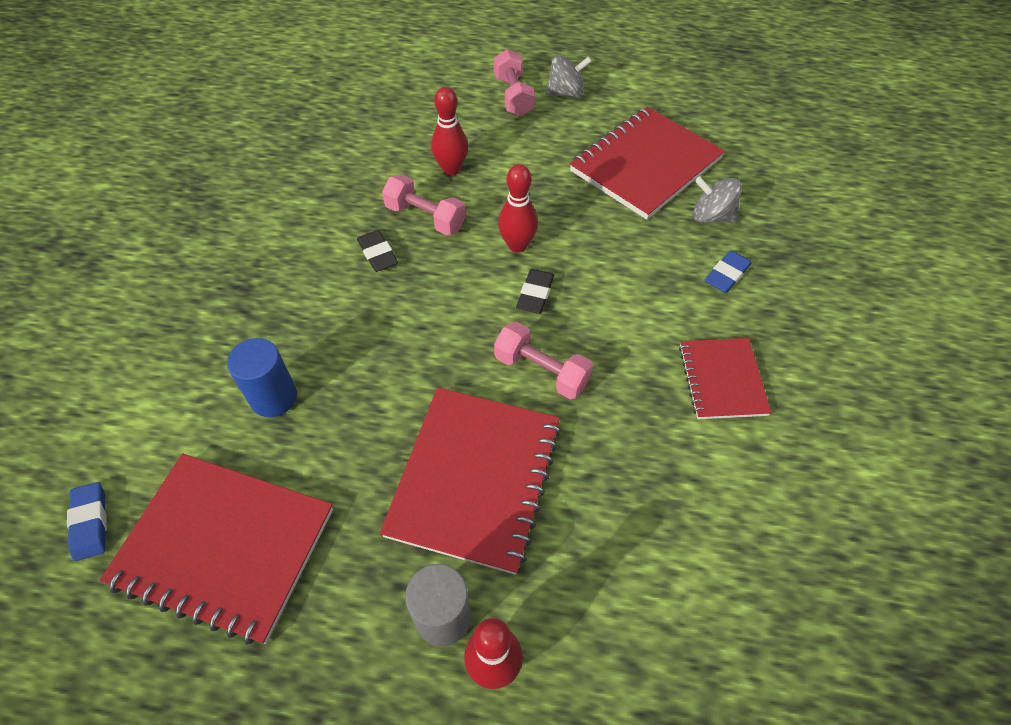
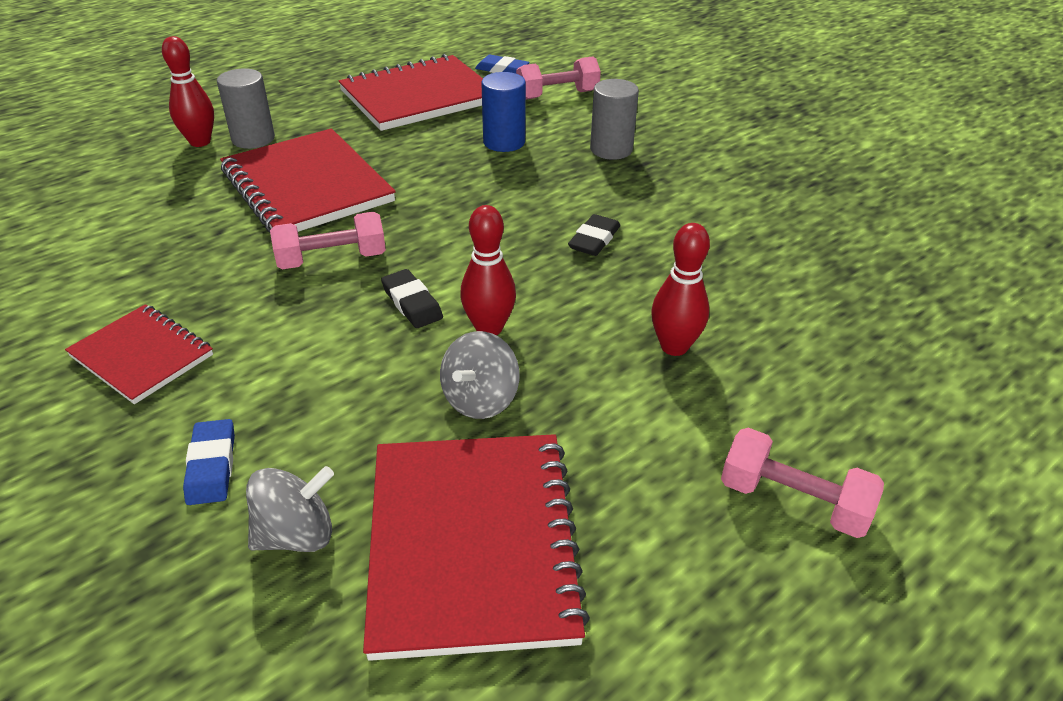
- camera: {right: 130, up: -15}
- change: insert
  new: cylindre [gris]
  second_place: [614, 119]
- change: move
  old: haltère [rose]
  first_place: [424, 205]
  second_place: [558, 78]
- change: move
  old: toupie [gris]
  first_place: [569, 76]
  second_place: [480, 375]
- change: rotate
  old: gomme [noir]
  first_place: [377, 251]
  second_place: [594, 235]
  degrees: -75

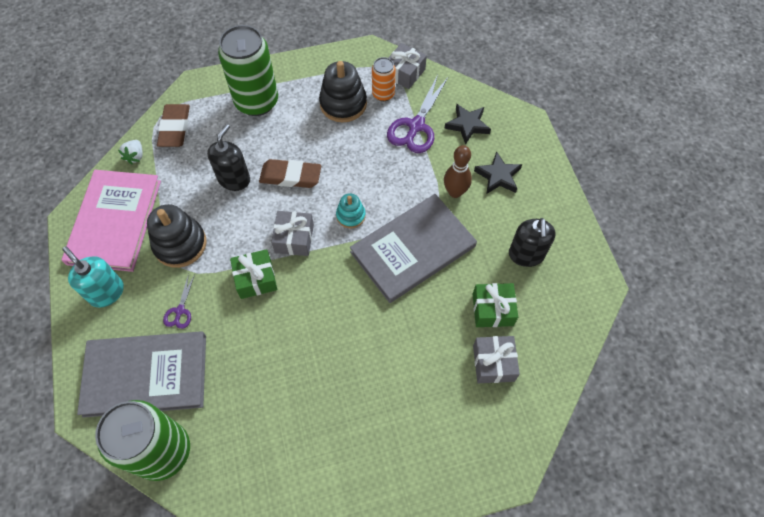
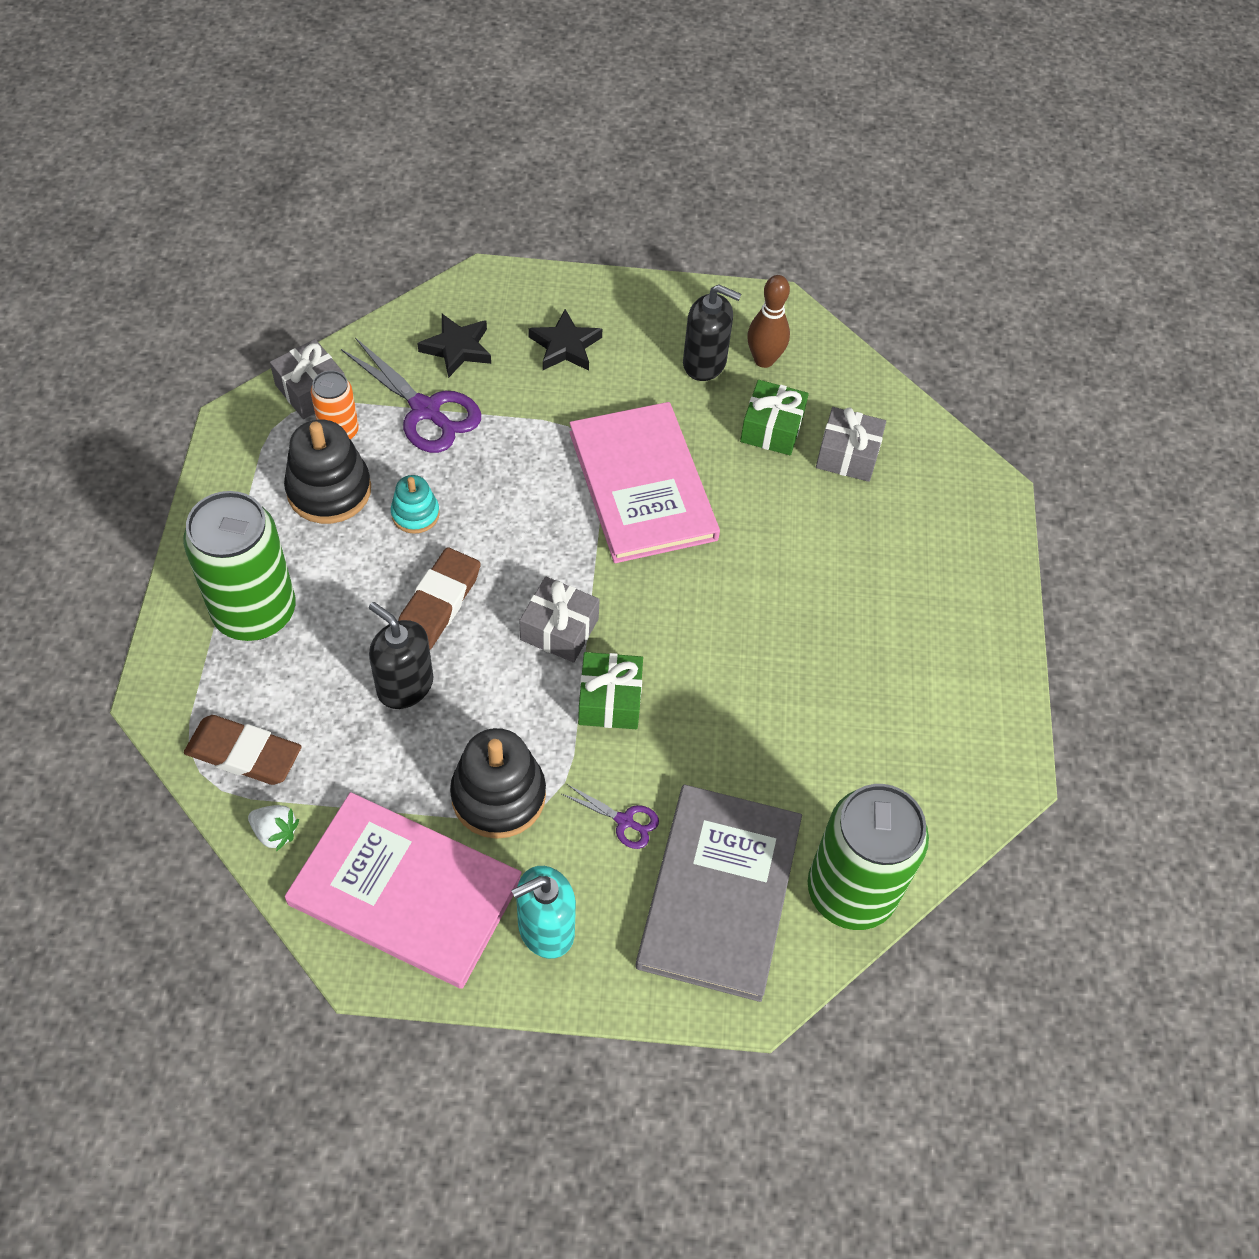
- camera: {right: -75, up: -5}
- change: move
  old: jouet à empiler [turquoise]
  first_place: [351, 210]
  second_place: [415, 504]
- change: move
  old: quille [marron]
  first_place: [458, 171]
  second_place: [768, 321]
- change: recolor
  old: livre [gris]
  new: livre [rose]
  first_place: [413, 248]
  second_place: [644, 482]

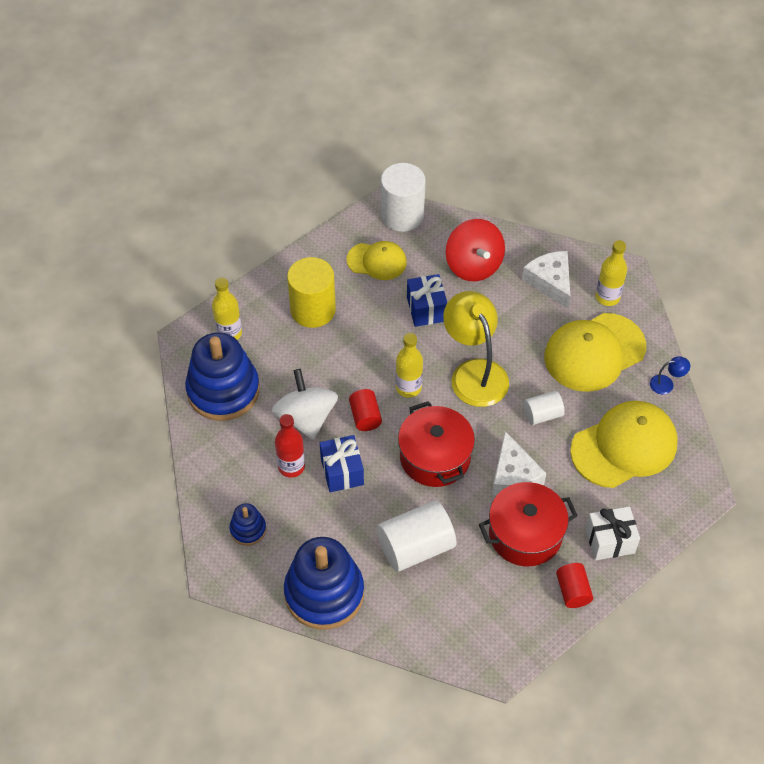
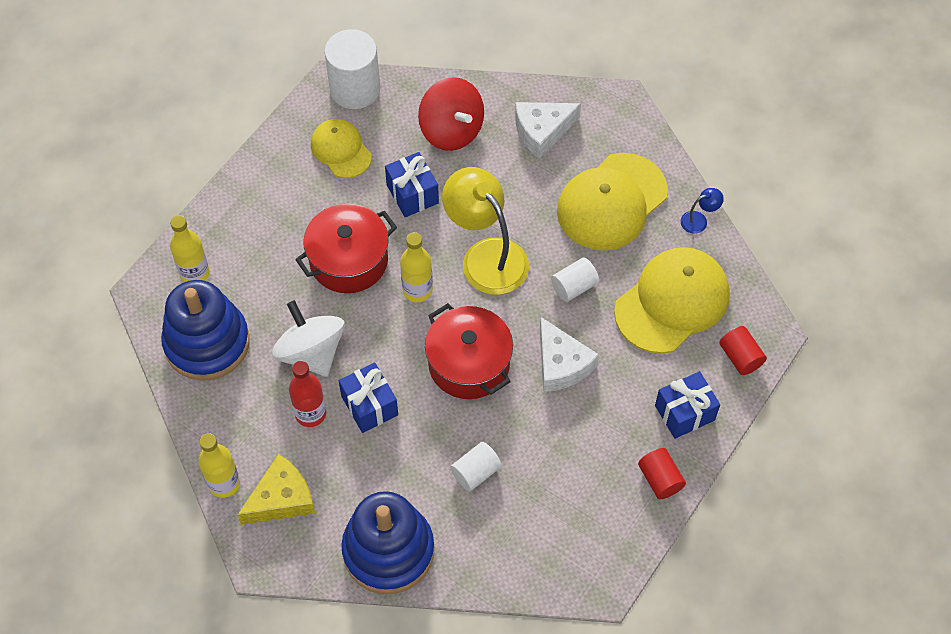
- camera: {right: -15, up: 5}
- change: delete
  old: cylindre [jaune]
  first_place: [311, 292]
- change: move
  old: cylindre [rouge]
  first_place: [365, 410]
  second_place: [743, 350]
- change: move
  old: marmite [rouge]
  first_place: [528, 524]
  second_place: [346, 248]
- change: move
  old: bouteille [jaune]
  first_place: [611, 273]
  second_place: [219, 465]
- change: replace
  old: jouet à empiler [bleu]
  new: fromage [jaune]
  first_place: [248, 524]
  second_place: [276, 489]
- change: recolor
  old: cadeau [blanc]
  new: cadeau [bleu]
  first_place: [612, 533]
  second_place: [687, 405]
- change: rotate
  old: casquette [jaune]
  first_place: [377, 260]
  second_place: [341, 148]
  degrees: -120
- change: rotate
  old: fromage [blanc]
  first_place: [546, 280]
  second_place: [548, 130]
  degrees: -75
- change: resize
  old: cylindre [blanc]
  first_place: [417, 536]
  second_place: [476, 466]
  factor: 0.55

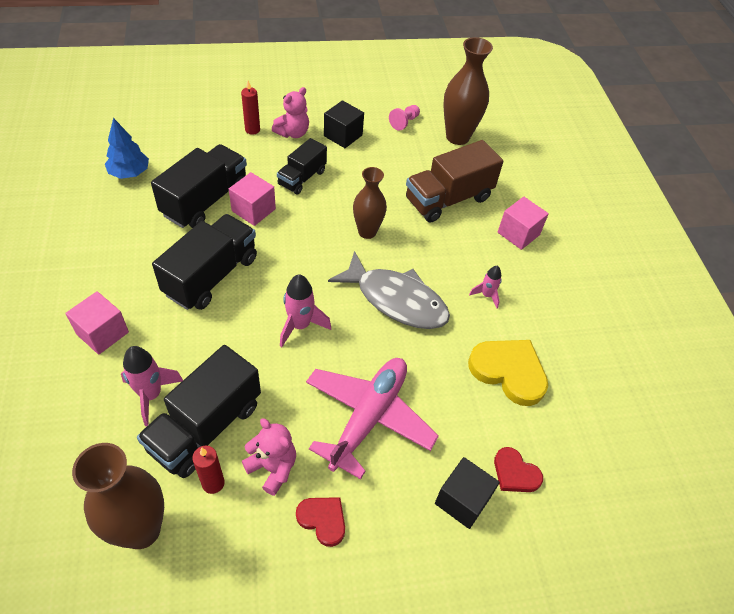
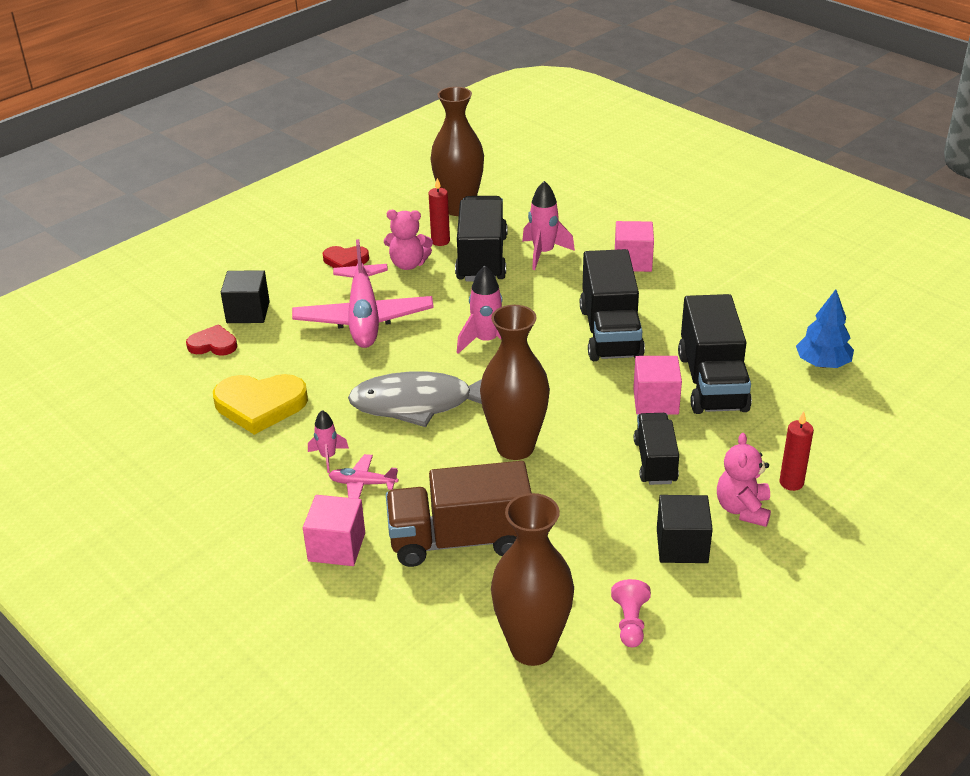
- camera: {right: 150, up: -15}
- change: insert
  new: avion [rose]
  second_place: [363, 476]
- change: rotate
  old: camion [marron]
  first_place: [454, 181]
  second_place: [459, 514]
  degrees: -120
- change: resize
  old: vase [marron]
  first_place: [370, 203]
  second_place: [515, 382]
  factor: 1.5

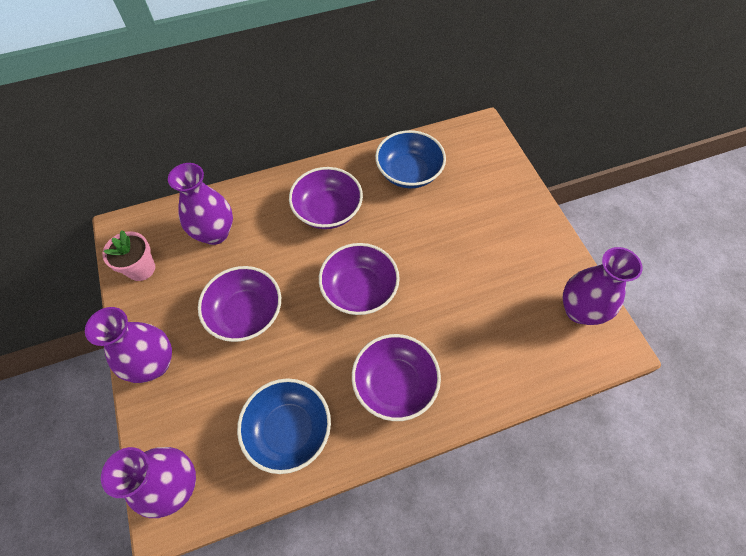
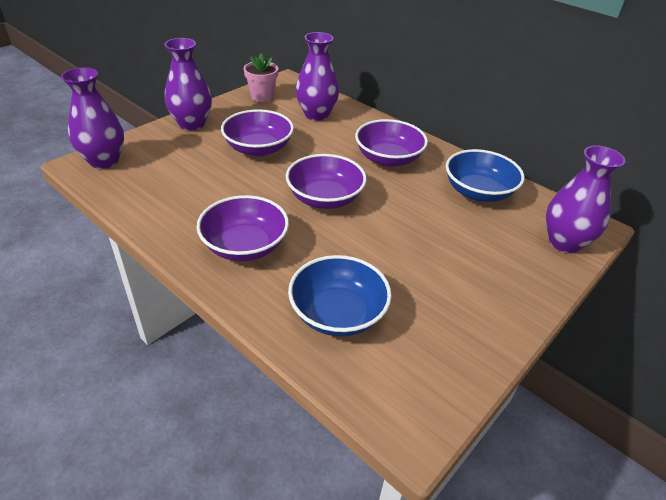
- camera: {right: 60, up: -20}
- change: move
  old: bol [bleu]
  first_place: [284, 426]
  second_place: [340, 296]
- change: move
  old: vase [violet]
  first_place: [603, 286]
  second_place: [586, 199]

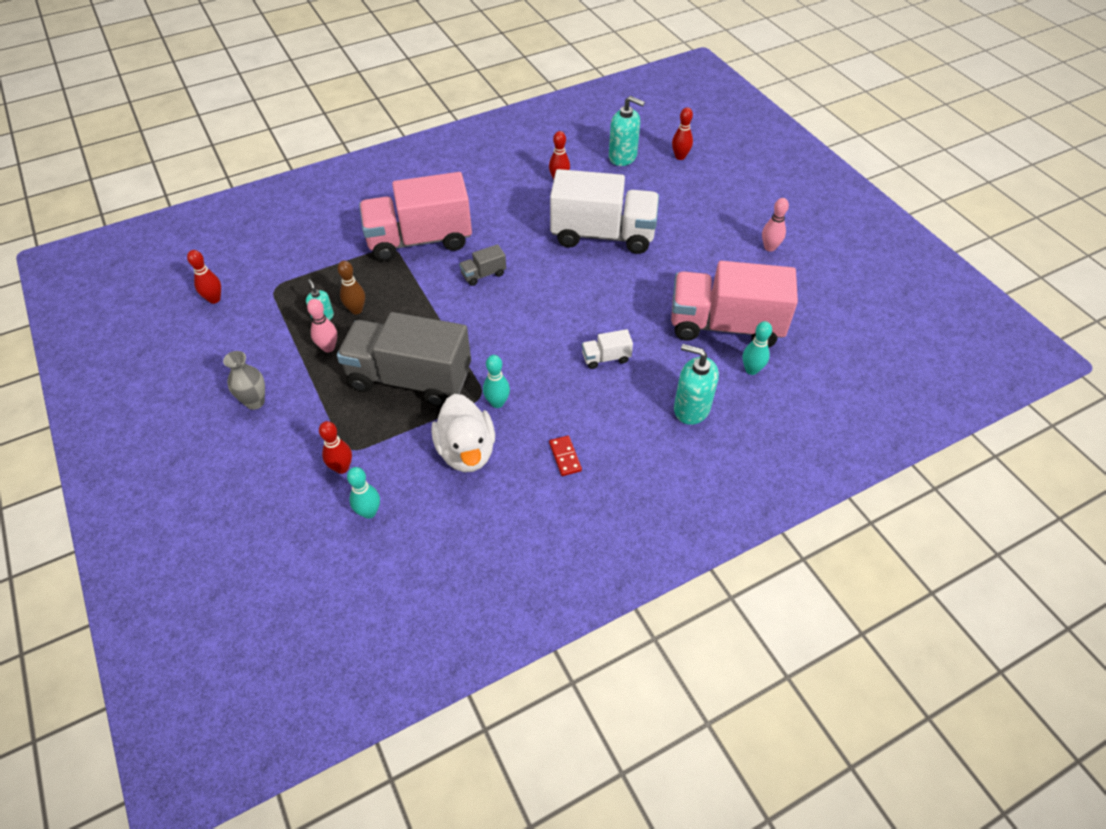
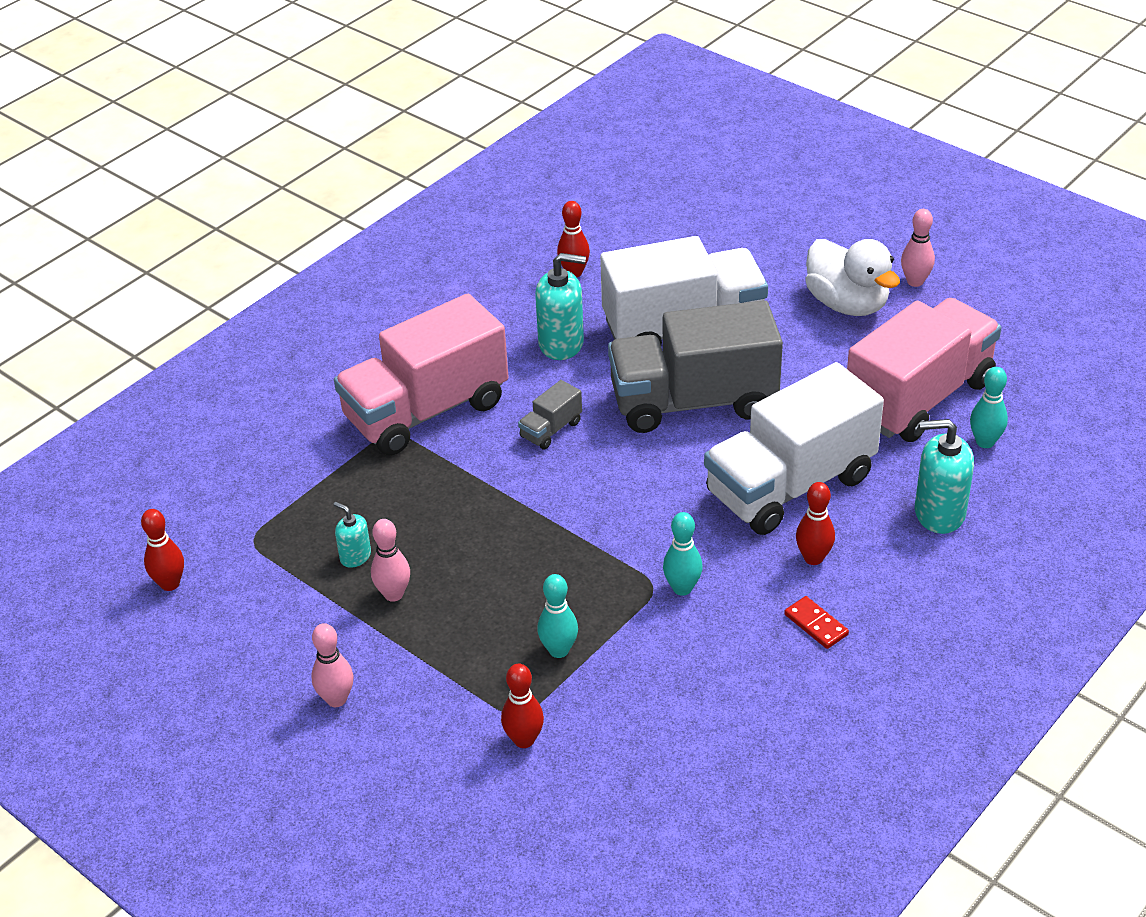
- camera: {right: -20, up: -10}
- change: delete
  old: quille [marron]
  first_place: [351, 287]
- change: move
  old: camion [gris]
  first_place: [404, 359]
  second_place: [695, 366]
- change: move
  old: quille [turquoise]
  first_place: [363, 493]
  second_place: [557, 616]
- change: move
  old: canard [blanc]
  first_place: [463, 433]
  second_place: [852, 277]
- change: move
  old: distributeur de savon [turquoise]
  first_place: [627, 131]
  second_place: [560, 306]
- change: move
  old: quille [rouge]
  first_place: [682, 133]
  second_place: [815, 523]
- change: replace
  old: vase [gris]
  new: quille [rose]
  first_place: [244, 380]
  second_place: [332, 665]
- change: rotate
  old: camion [rose]
  first_place: [734, 304]
  second_place: [924, 370]
  degrees: 150
- change: resize
  old: camion [blanc]
  first_place: [607, 349]
  second_place: [794, 448]
  factor: 2.47

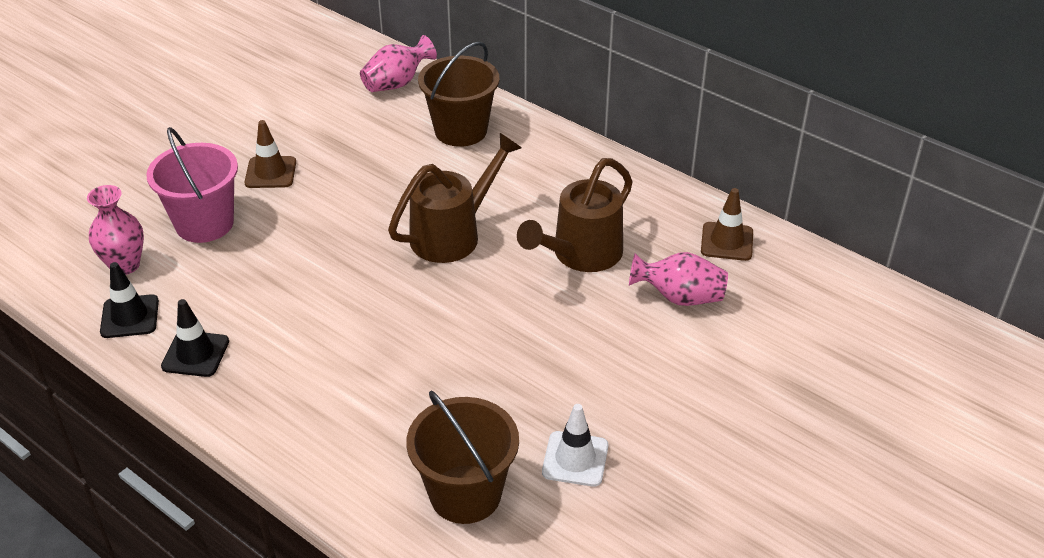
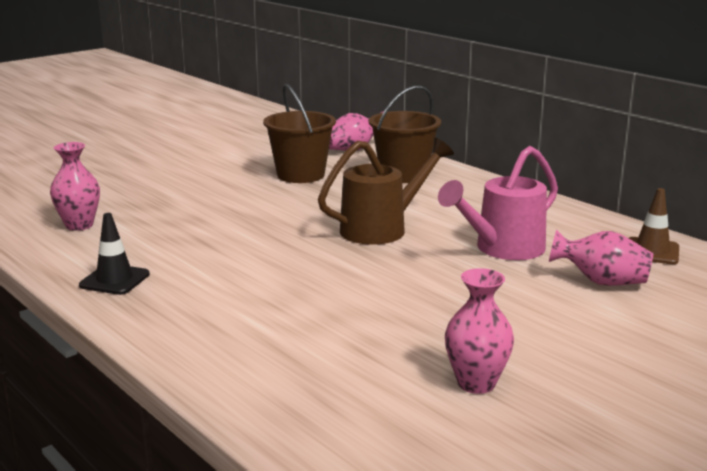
- camera: {right: 10, up: -20}
- change: delete
  old: cône de chantier [noir]
  first_place: [129, 300]
- change: delete
  old: seau [rose]
  first_place: [192, 185]
- change: delete
  old: cône de chantier [marron]
  first_place: [270, 154]
- change: move
  old: seau [marron]
  first_place: [462, 457]
  second_place: [299, 133]
- change: replace
  old: cône de chantier [blanc]
  new: vase [rose]
  first_place: [575, 445]
  second_place: [479, 331]
- change: recolor
  old: arrosoir [marron]
  new: arrosoir [rose]
  first_place: [575, 215]
  second_place: [498, 203]

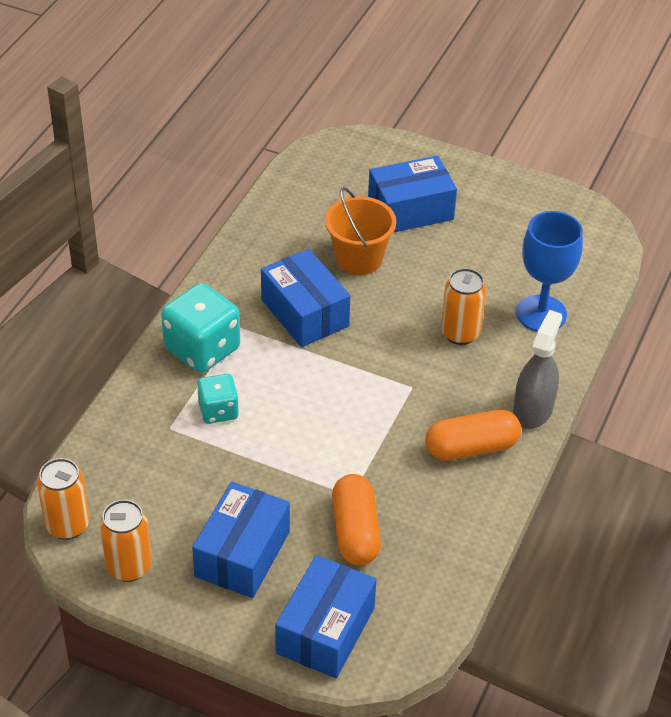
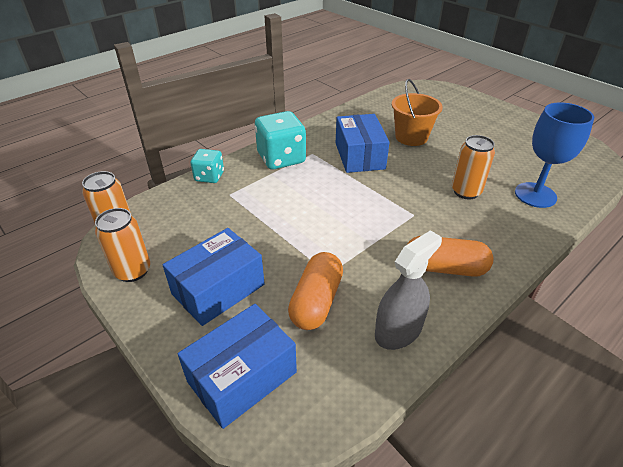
- camera: {right: 25, up: -5}
- change: delete
  old: boîte [bleu]
  first_place: [412, 194]
- change: move
  old: dé [turquoise]
  first_place: [218, 399]
  second_place: [207, 166]
- change: move
  old: vaporisateur [gris]
  first_place: [537, 369]
  second_place: [408, 290]

